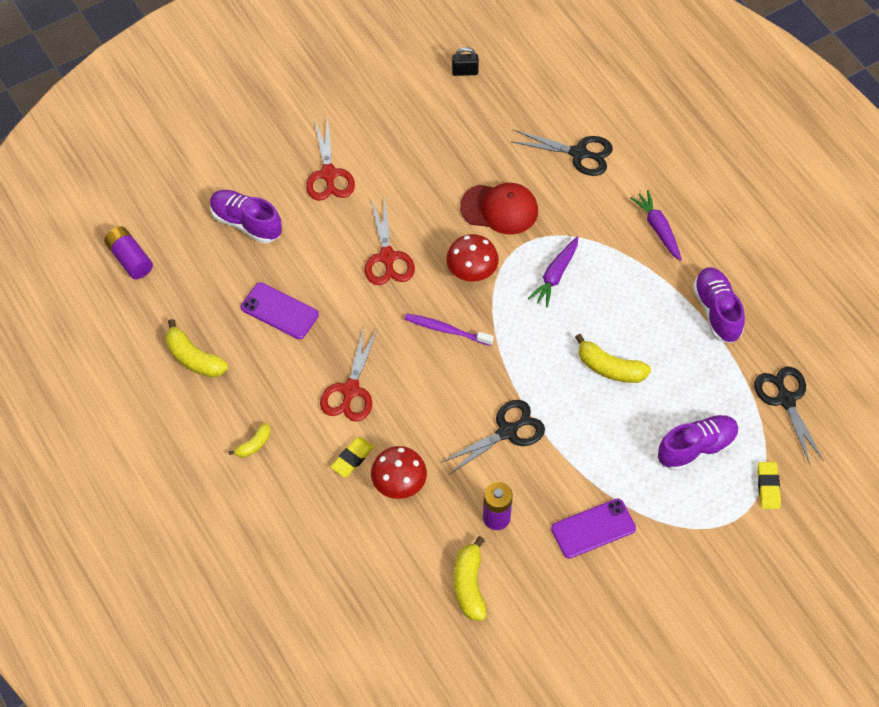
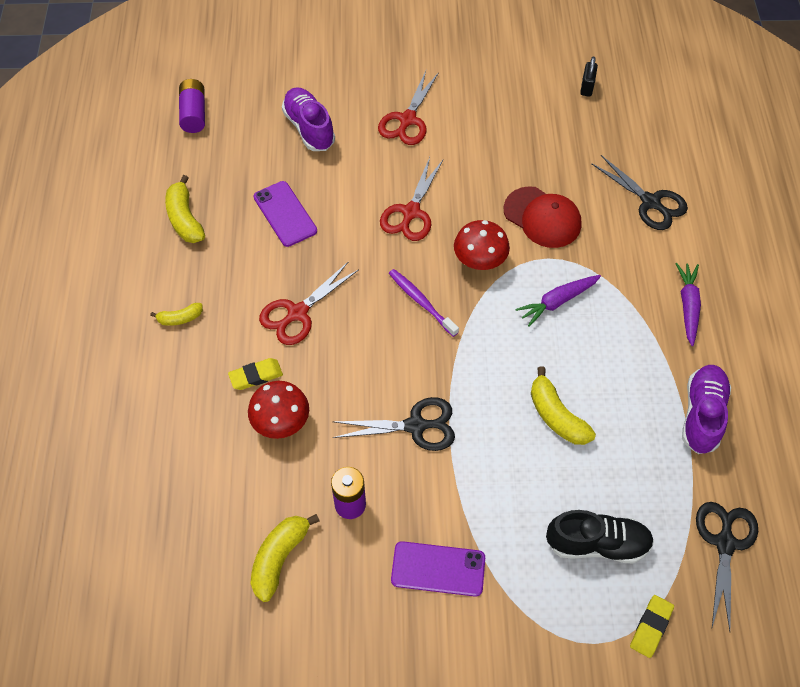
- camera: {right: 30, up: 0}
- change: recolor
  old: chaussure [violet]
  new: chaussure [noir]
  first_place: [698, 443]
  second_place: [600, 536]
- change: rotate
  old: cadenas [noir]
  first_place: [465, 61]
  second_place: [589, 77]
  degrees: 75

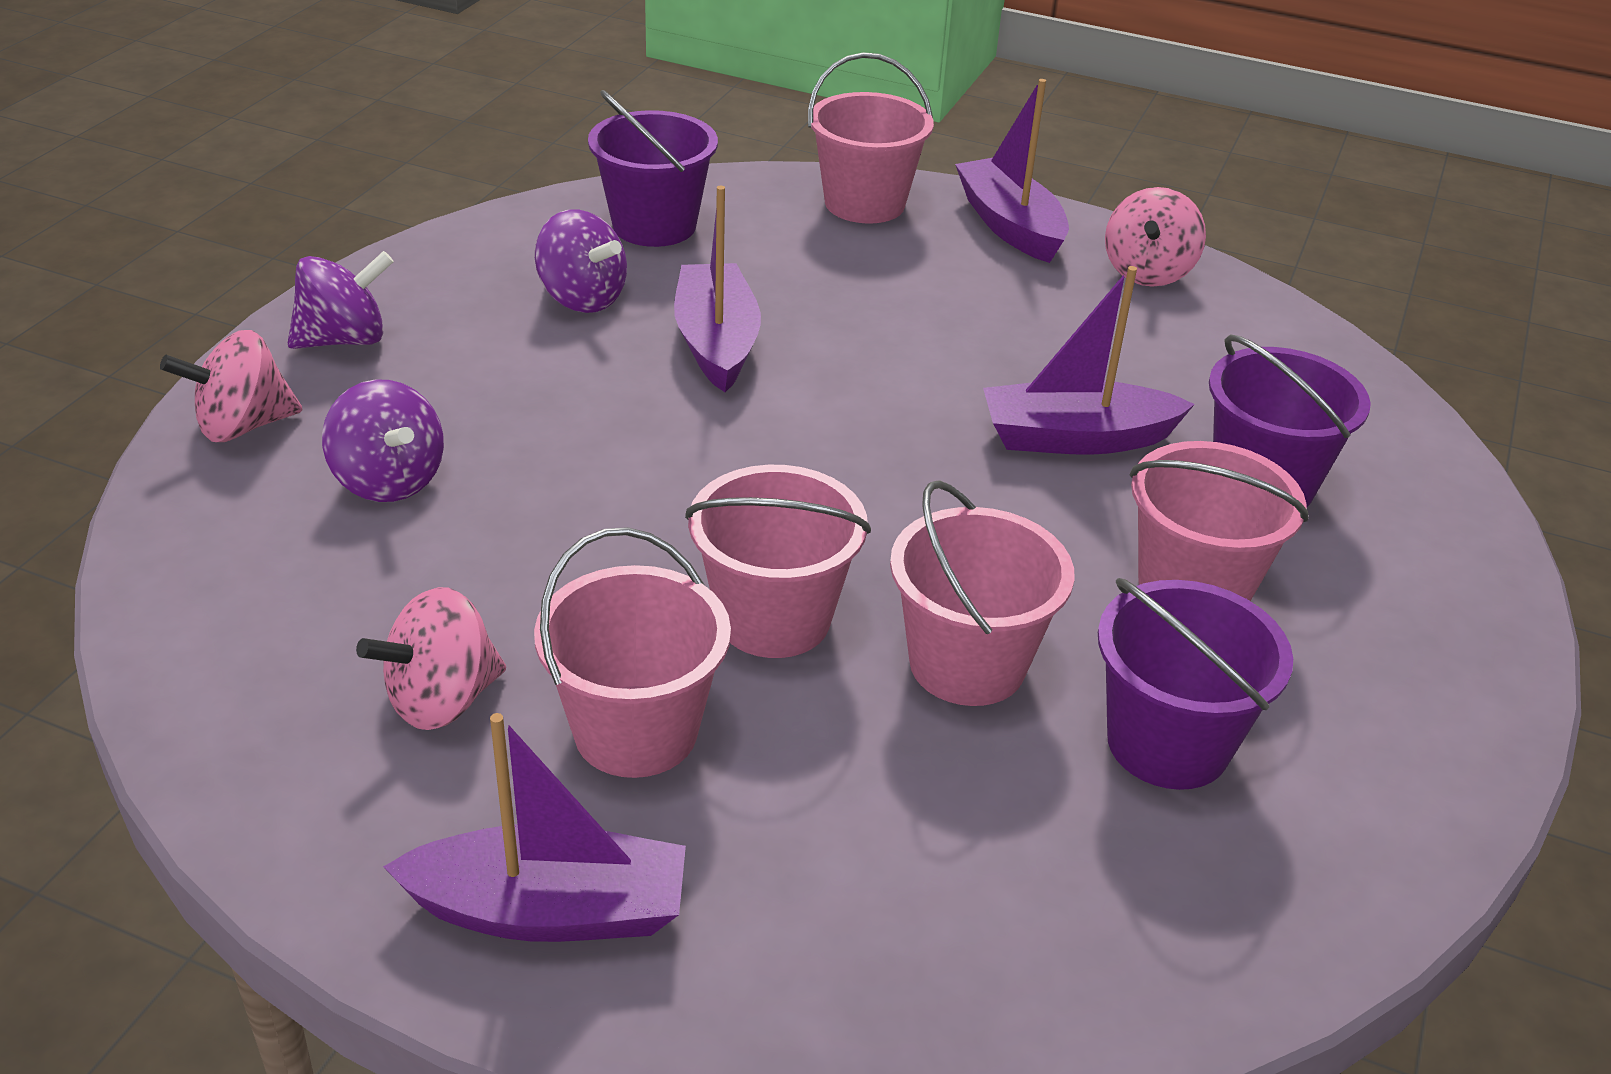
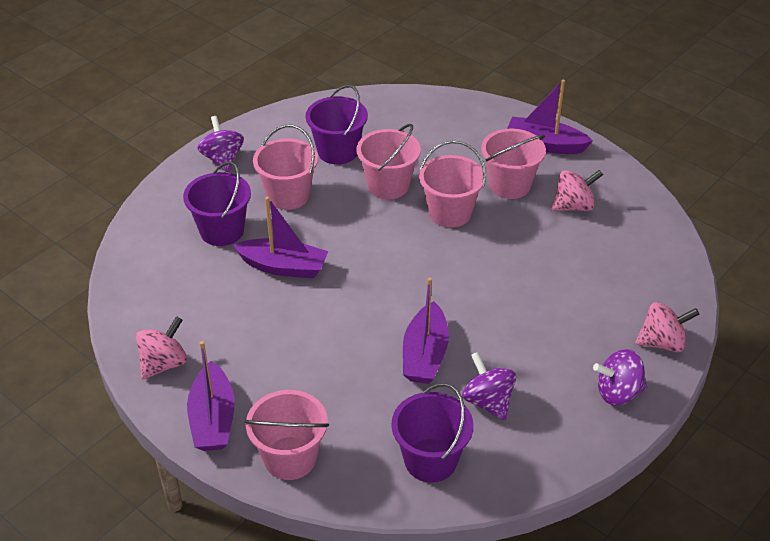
- camera: {right: -160, up: 5}
- change: move
  old: toupie [violet]
  first_place: [383, 440]
  second_place: [221, 144]

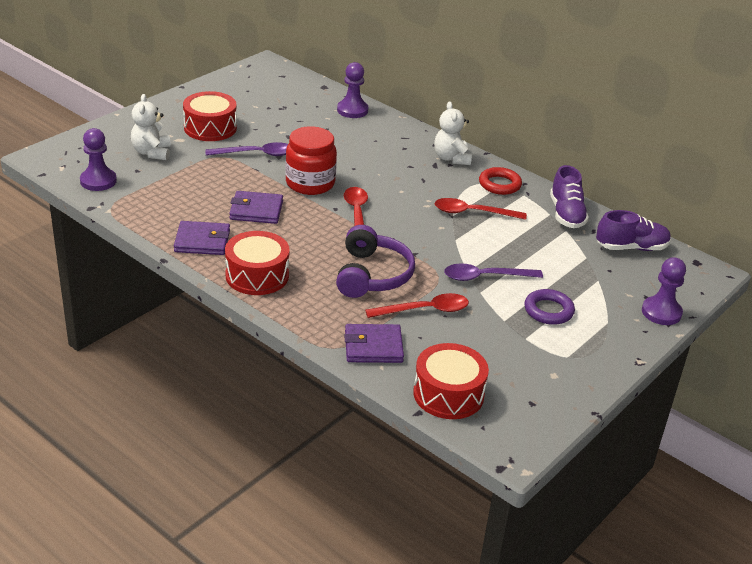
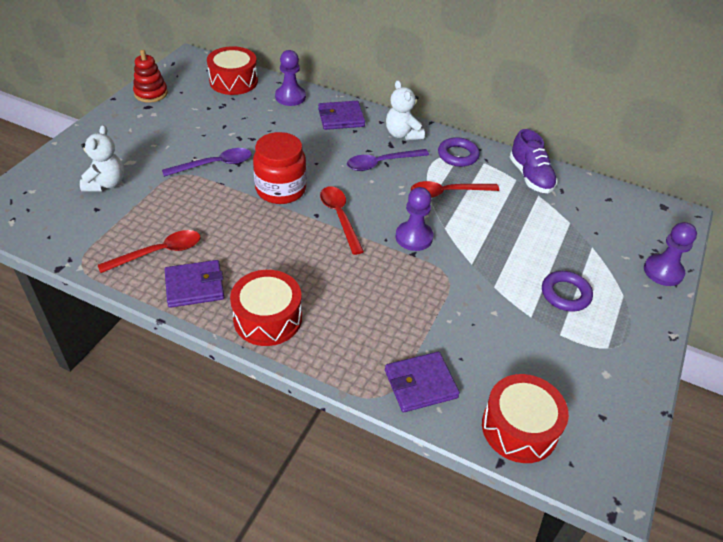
- camera: {right: -15, up: 10}
- change: delete
  old: casque audio [violet]
  first_place: [375, 261]
- change: delete
  old: chaussure [violet]
  first_place: [633, 230]
- change: insert
  new: jouet à empiler [rouge]
  second_place: [150, 76]
- change: move
  old: pion [violet]
  first_place: [98, 159]
  second_place: [414, 219]
- change: move
  old: tambour [rouge]
  first_place: [210, 116]
  second_place: [232, 70]
- change: move
  old: portefeuille [violet]
  first_place: [256, 207]
  second_place: [341, 115]
- change: move
  old: cuillère [rouge]
  first_place: [417, 305]
  second_place: [149, 251]
- change: move
  old: cuillère [violet]
  first_place: [493, 272]
  second_place: [388, 160]
- change: recolor
  old: anneau [rouge]
  new: anneau [violet]
  first_place: [500, 181]
  second_place: [459, 152]
- change: rotate
  old: ours en peluche [blanc]
  first_place: [151, 127]
  second_place: [102, 158]
  degrees: -150

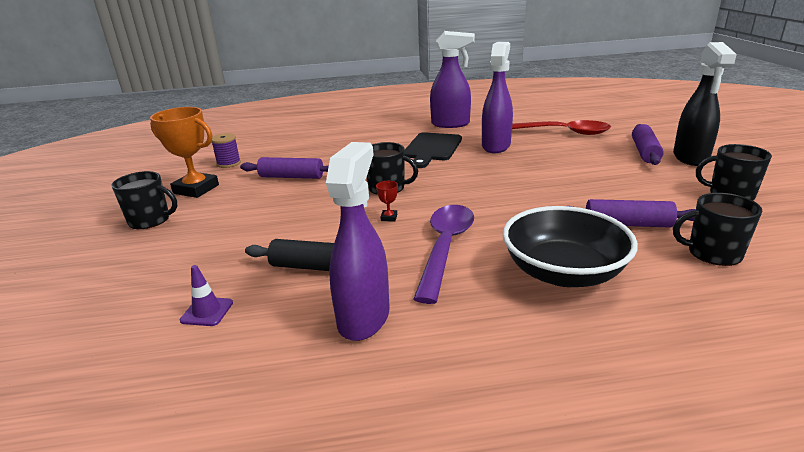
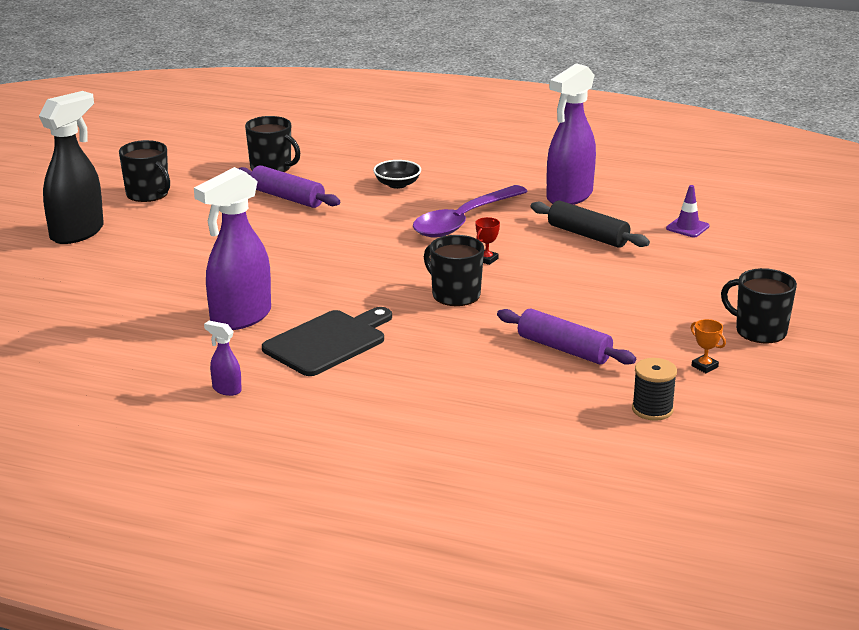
- camera: {right: -155, up: 0}
- change: delete
  old: cuillère [rouge]
  first_place: [561, 127]
- change: delete
  old: rouleau à pâtisserie [violet]
  first_place: [648, 144]
- change: recolor
  old: bobine [violet]
  new: bobine [noir]
  first_place: [226, 150]
  second_place: [654, 389]
- change: resize
  old: trophée [orange]
  first_place: [184, 152]
  second_place: [708, 346]
  factor: 0.4
- change: resize
  old: vaporisateur [violet]
  first_place: [452, 79]
  second_place: [223, 358]
  factor: 0.44
- change: resize
  old: bol [noir]
  first_place: [570, 246]
  second_place: [397, 174]
  factor: 0.46

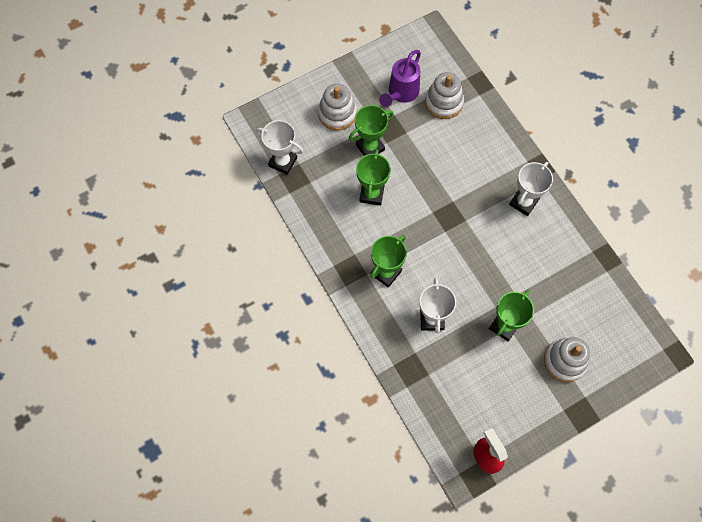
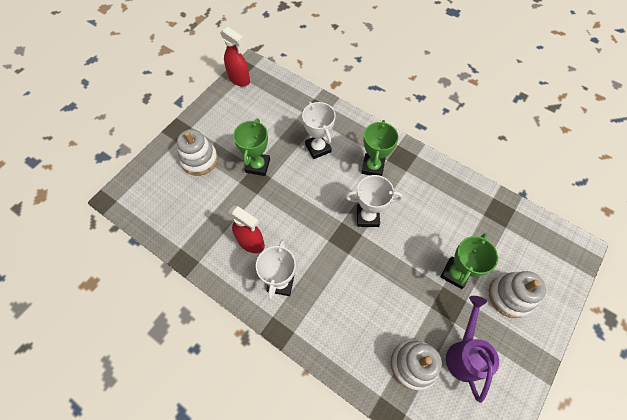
- camera: {right: 155, up: -5}
- change: delete
  old: trophée [vert]
  first_place: [373, 177]
- change: insert
  new: vaporisateur [rouge]
  second_place: [246, 229]
- change: move
  old: trophée [blanc]
  first_place: [279, 147]
  second_place: [374, 201]

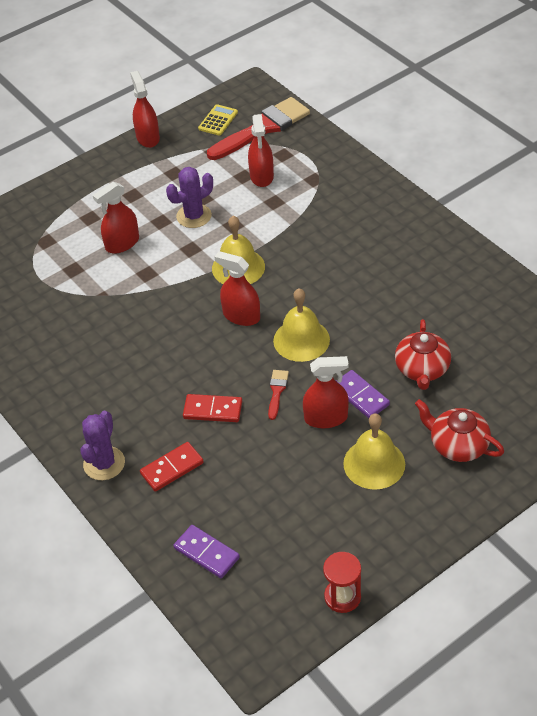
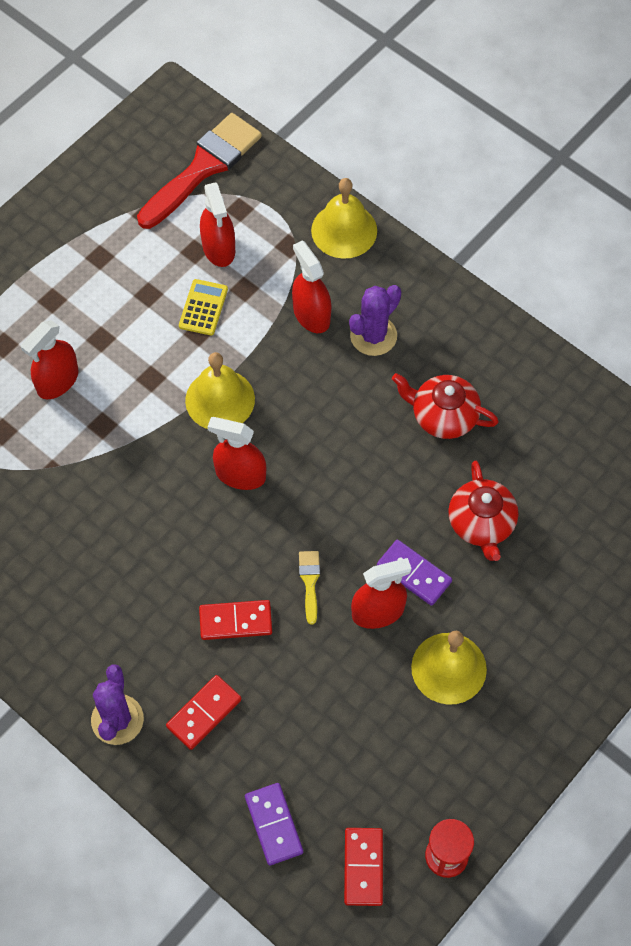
- camera: {right: -15, up: 15}
- change: insert
  new: domino [rouge]
  second_place: [363, 867]
- change: move
  old: vaporisateur [rouge]
  first_place: [145, 109]
  second_place: [311, 286]
- change: move
  old: cactus [violet]
  first_place: [189, 197]
  second_place: [375, 320]
- change: move
  old: calculatrice [jaune]
  first_place: [218, 120]
  second_place: [203, 307]
- change: move
  old: cloche [jaune]
  first_place: [301, 325]
  second_place: [344, 218]
- change: move
  old: théière [rouge]
  first_place: [459, 430]
  second_place: [445, 406]
- change: recolor
  old: pinceau [rouge]
  new: pinceau [jaune]
  first_place: [278, 395]
  second_place: [309, 588]
- change: rotate
  old: domino [violet]
  first_place: [206, 551]
  second_place: [274, 824]
  degrees: 45

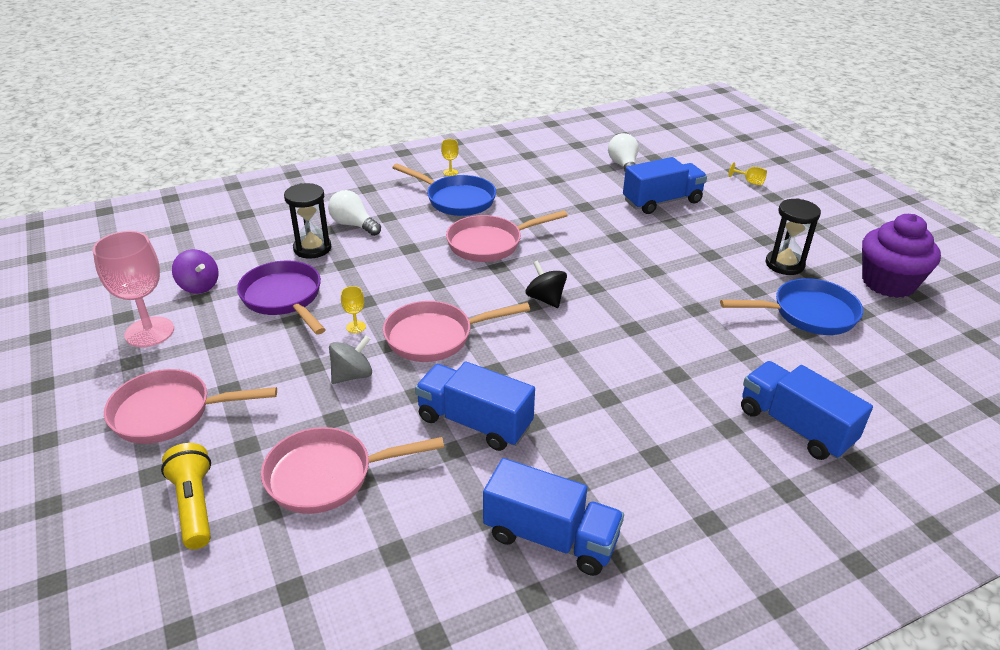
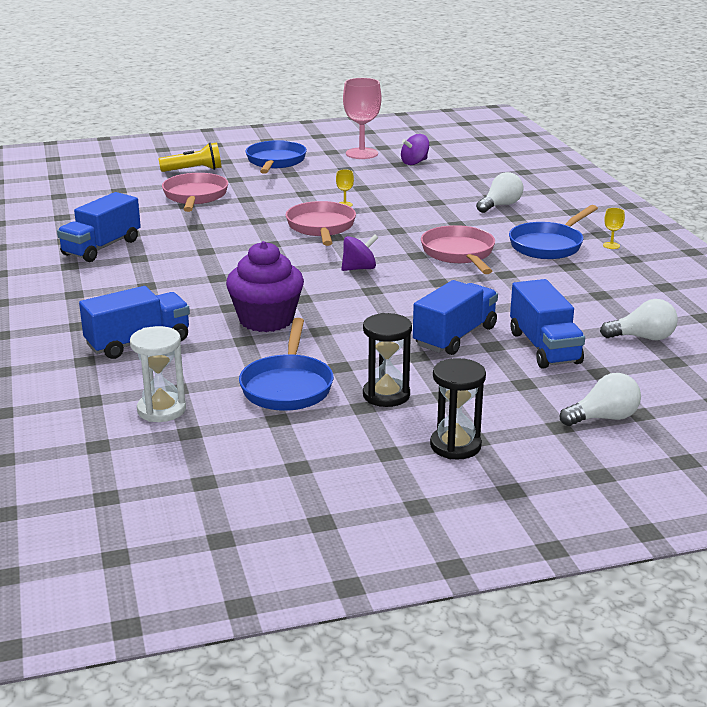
- camera: {right: 100, up: -10}
- change: delete
  old: poêle [violet]
  first_place: [281, 298]
- change: delete
  old: toupie [gris]
  first_place: [350, 360]
- change: insert
  new: sablier [blanc]
  second_place: [158, 374]
- change: move
  old: sablier [noir]
  first_place: [308, 221]
  second_place: [458, 408]
- change: move
  old: camion [bleu]
  first_place: [475, 406]
  second_place: [455, 317]
- change: move
  old: muffin [violet]
  first_place: [901, 256]
  second_place: [265, 286]
- change: replace
  old: verre à pied [jaune]
  new: ampoule [blanc]
  first_place: [748, 173]
  second_place: [600, 399]
- change: recolor
  old: poêle [rose]
  new: poêle [bleu]
  first_place: [190, 406]
  second_place: [276, 157]
- change: recolor
  old: toupie [noir]
  new: toupie [violet]
  first_place: [546, 284]
  second_place: [359, 253]

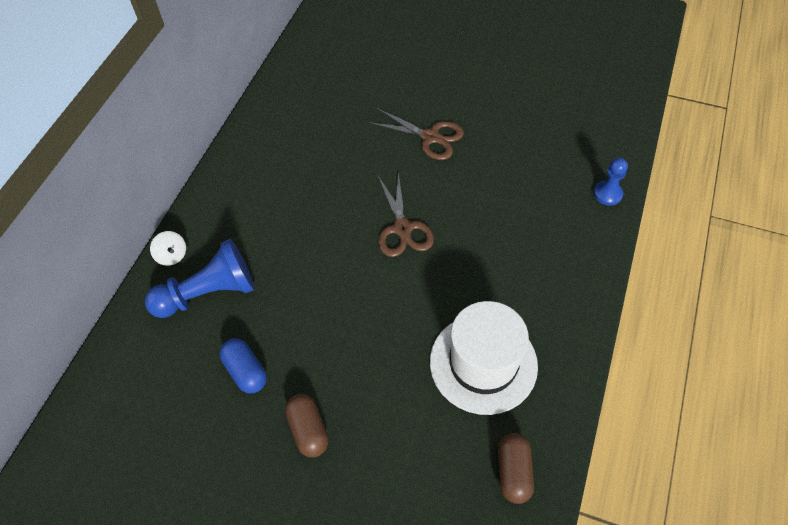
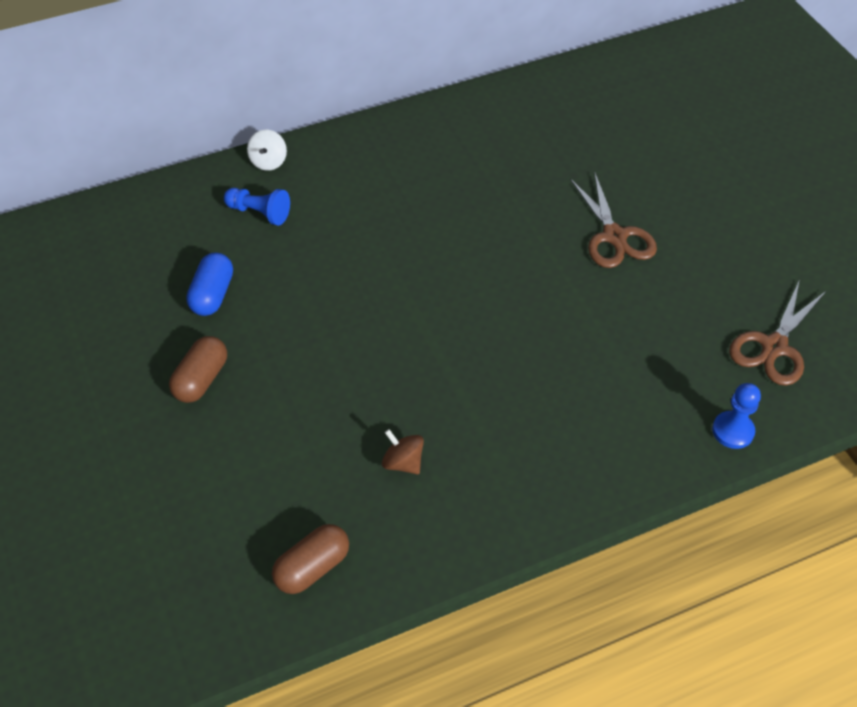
- camera: {right: 45, up: -5}
- change: move
  old: ciseaux [marron]
  first_place: [406, 214]
  second_place: [778, 332]
- change: replace
  old: chapeau [blanc]
  new: toupie [marron]
  first_place: [484, 358]
  second_place: [403, 452]
- change: resize
  old: pion [bleu]
  first_place: [200, 278]
  second_place: [257, 207]
  factor: 0.55

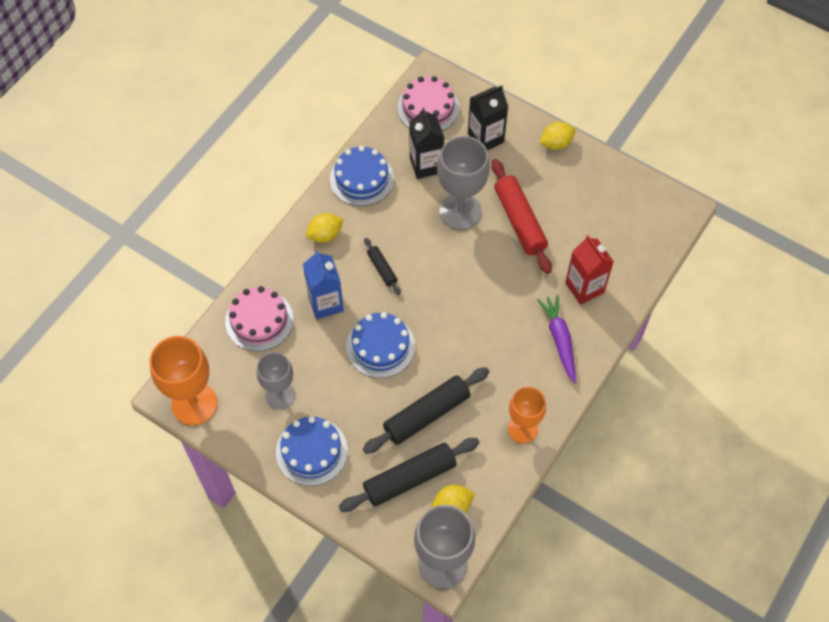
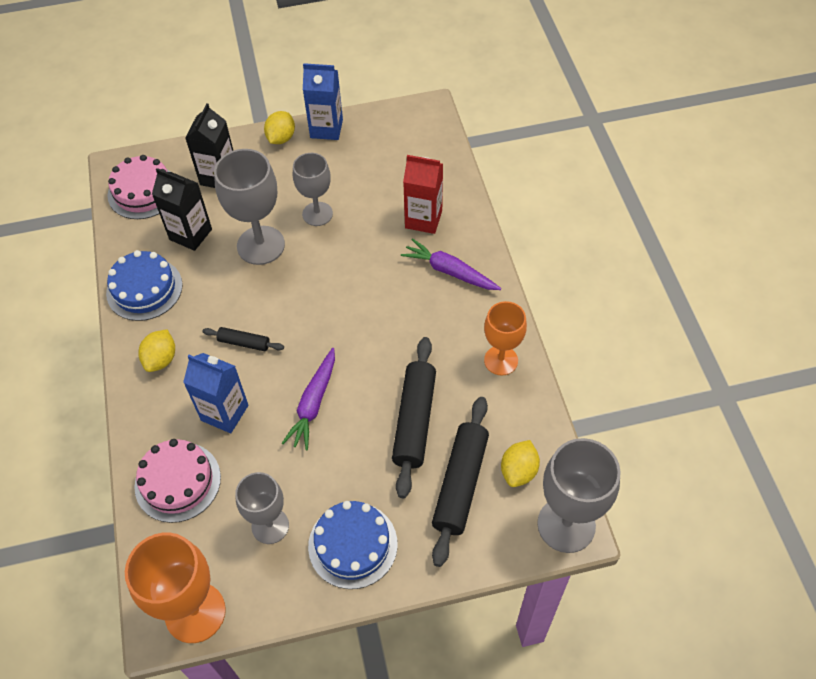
- camera: {right: -45, up: -5}
- change: insert
  new: brique de lait [bleu]
  second_place: [323, 101]
- change: replace
  old: gâteau [bleu]
  new: carotte [violet]
  first_place: [380, 345]
  second_place: [308, 399]
- change: replace
  old: rouleau à pâtisserie [rouge]
  new: verre à pied [gris]
  first_place: [521, 216]
  second_place: [313, 189]

